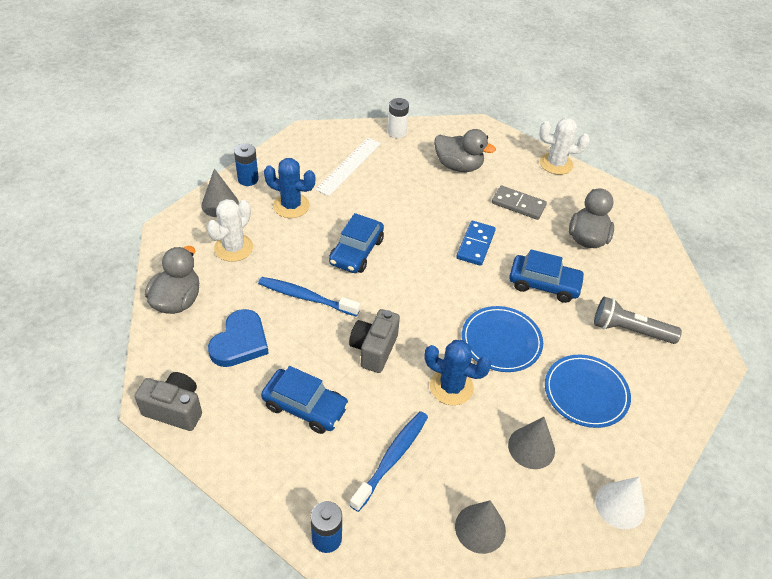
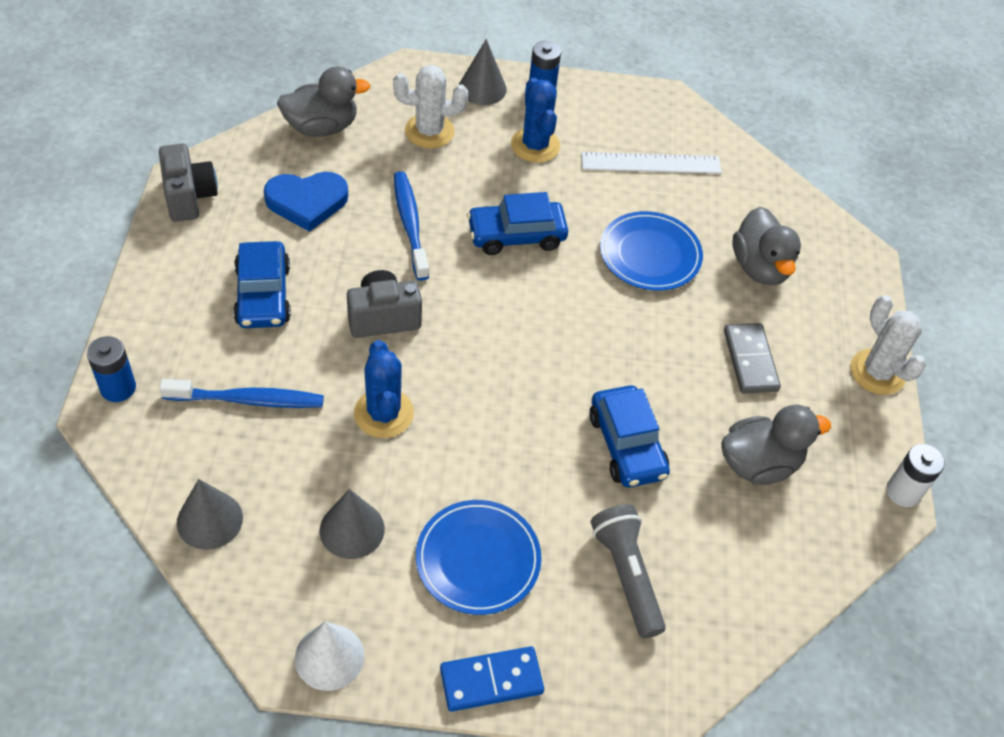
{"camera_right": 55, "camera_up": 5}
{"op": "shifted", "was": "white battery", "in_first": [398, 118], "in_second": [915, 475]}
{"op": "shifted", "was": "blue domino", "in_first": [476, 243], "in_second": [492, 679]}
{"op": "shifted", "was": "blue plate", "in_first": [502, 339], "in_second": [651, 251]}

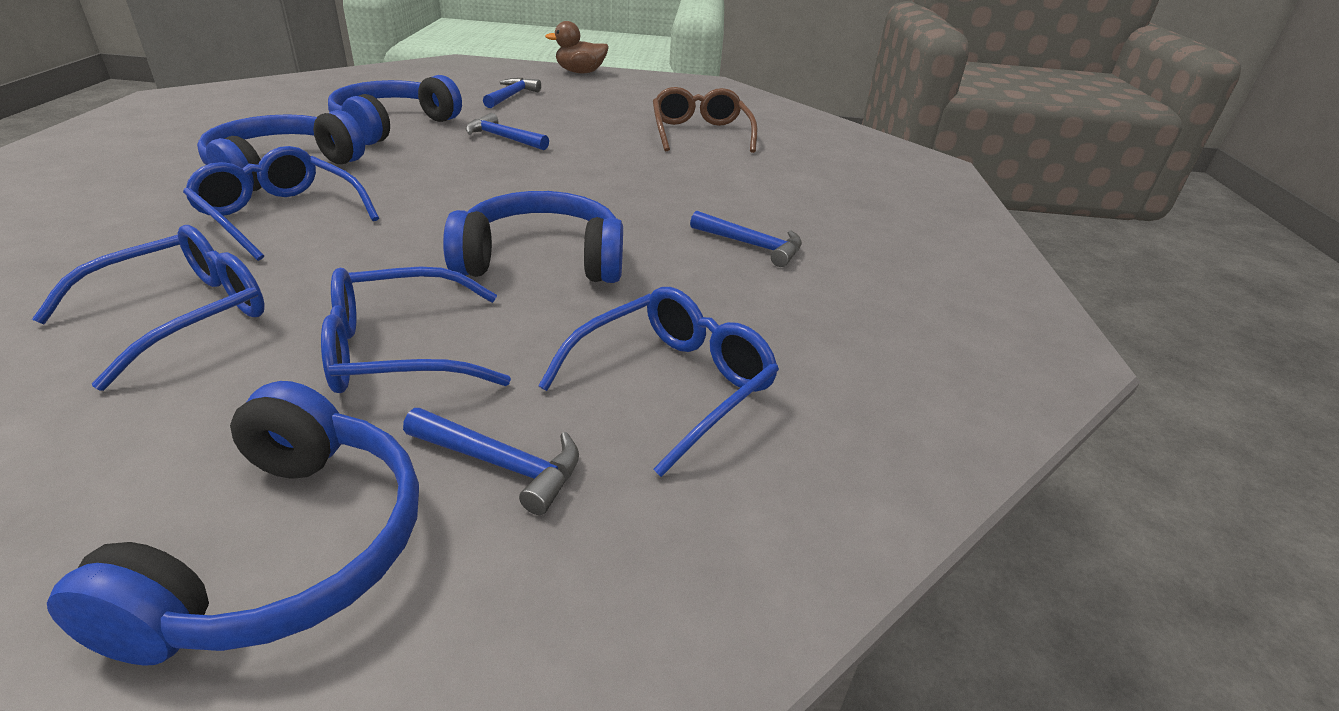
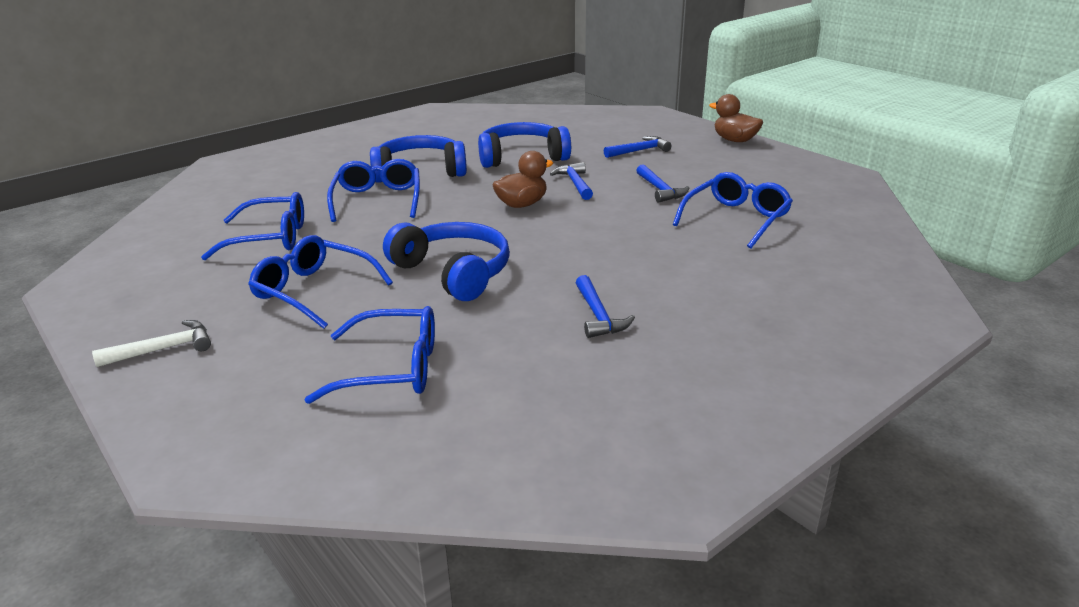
{"camera_right": 50, "camera_up": -5}
{"op": "new", "now": "brown duck", "in_second": [523, 179]}
{"op": "shifted", "was": "blue hammer", "in_first": [491, 461], "in_second": [662, 183]}
{"op": "swapped", "was": "blue headphones", "now": "white hammer", "in_first": [233, 523], "in_second": [151, 343]}
{"op": "repainted", "was": "brown glasses", "now": "blue glasses", "in_first": [705, 120], "in_second": [733, 210]}

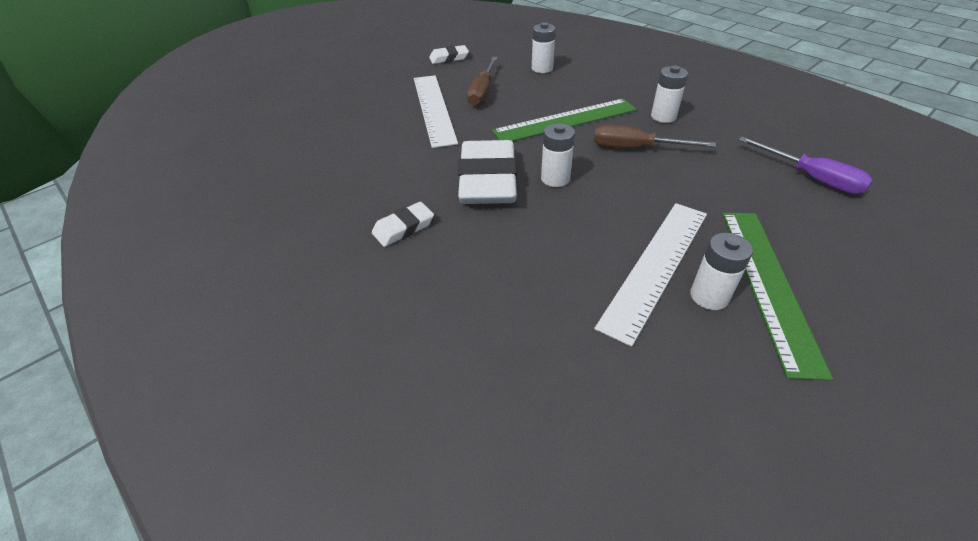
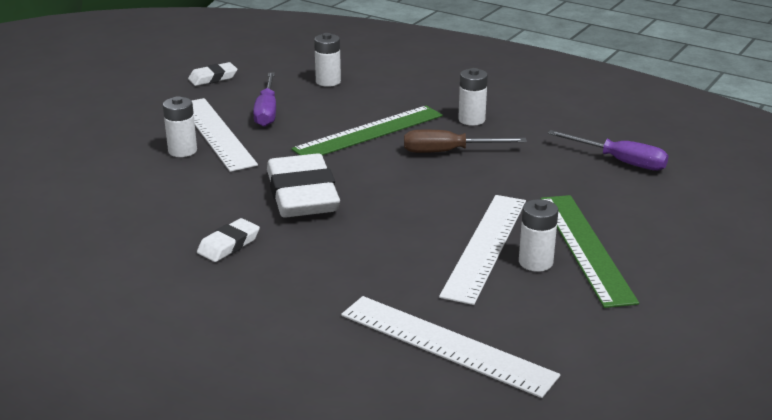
{"camera_right": -15, "camera_up": -15}
{"op": "new", "now": "white ruler", "in_second": [450, 347]}
{"op": "shifted", "was": "white battery", "in_first": [558, 155], "in_second": [180, 126]}
{"op": "repainted", "was": "brown screwdriver", "now": "purple screwdriver", "in_first": [482, 81], "in_second": [264, 100]}

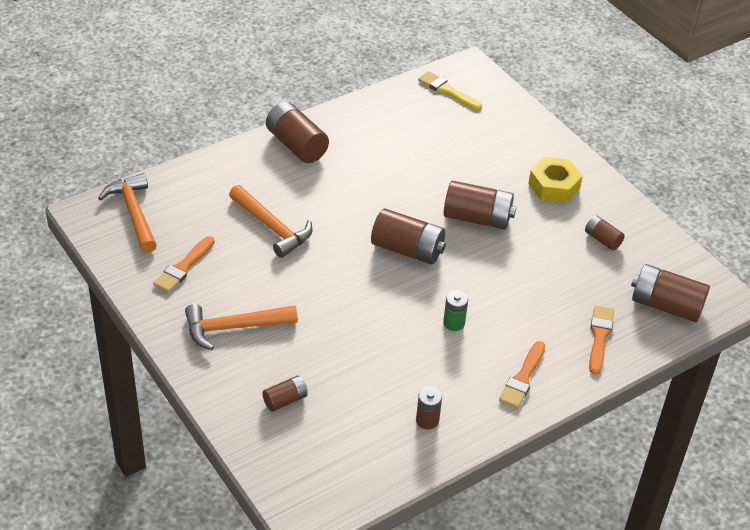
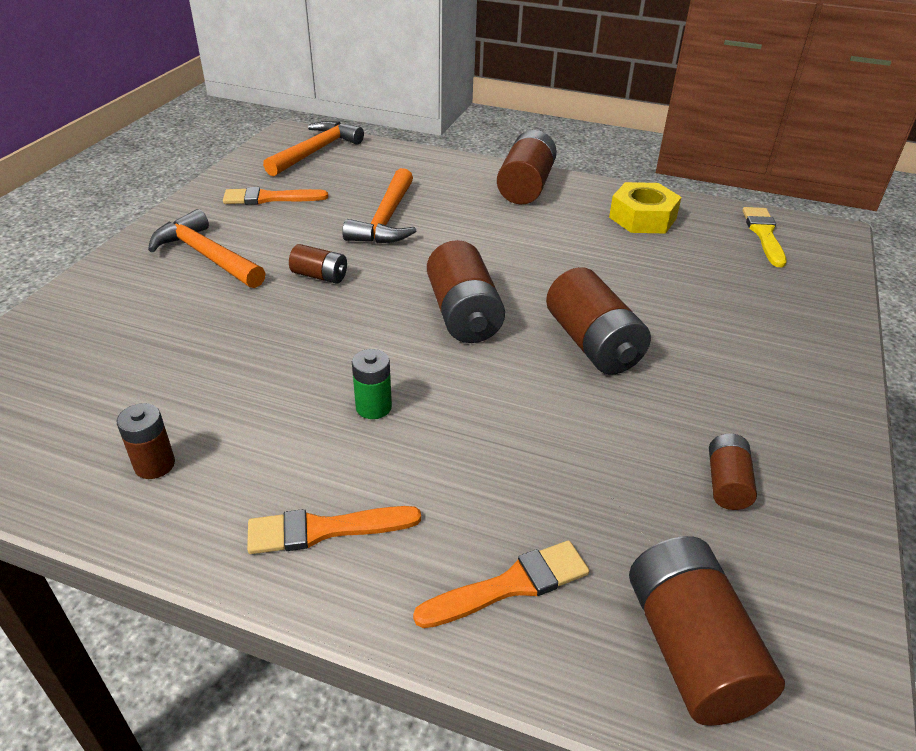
{"camera_right": 55, "camera_up": -5}
{"op": "shifted", "was": "brown battery", "in_first": [285, 394], "in_second": [318, 263]}
{"op": "shifted", "was": "yellow nut", "in_first": [555, 180], "in_second": [645, 207]}

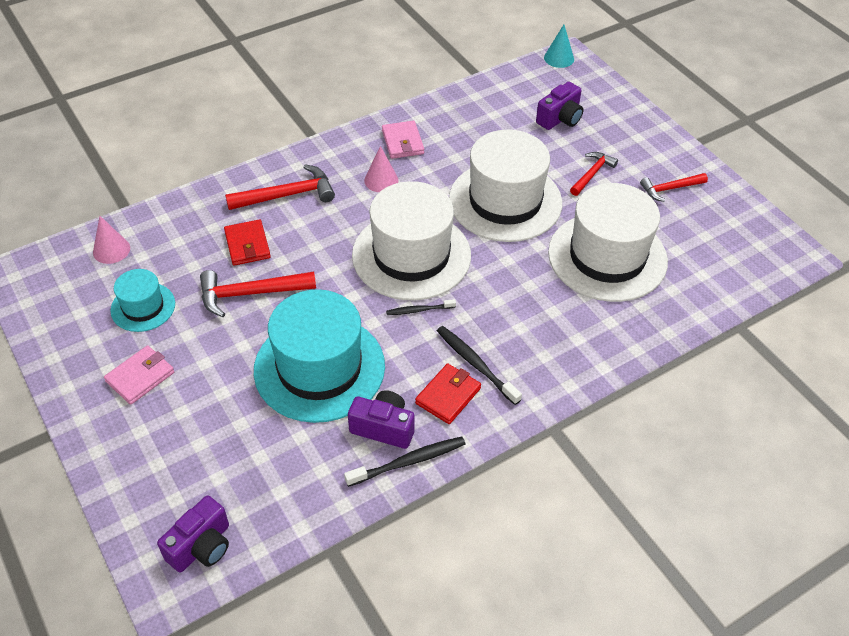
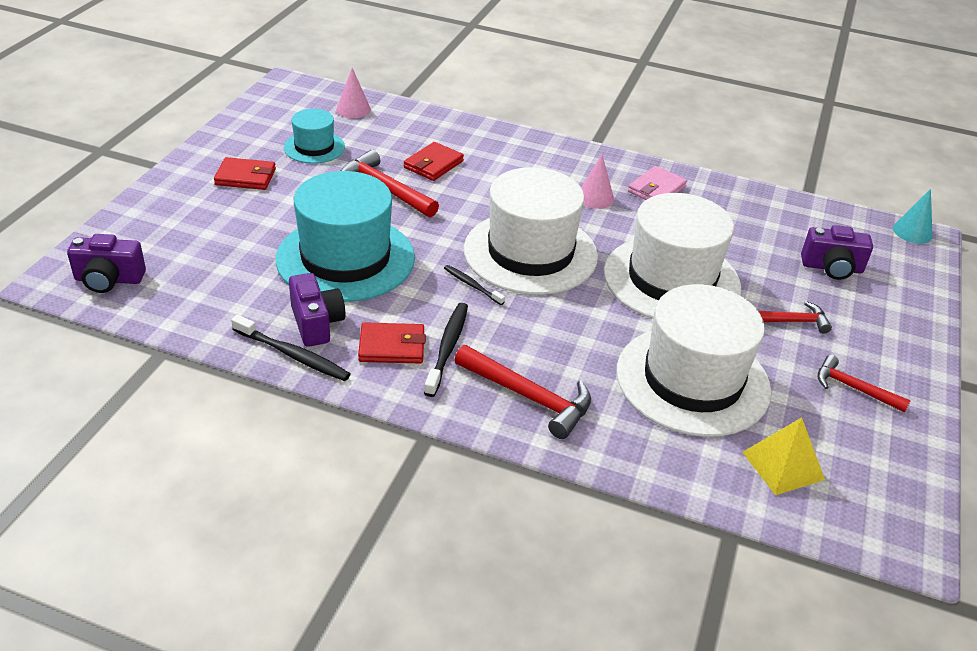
{"camera_right": 50, "camera_up": -10}
{"op": "new", "now": "yellow pyramid", "in_second": [783, 456]}
{"op": "shifted", "was": "red hammer", "in_first": [280, 187], "in_second": [522, 392]}
{"op": "repainted", "was": "pink wallet", "now": "red wallet", "in_first": [139, 375], "in_second": [245, 173]}

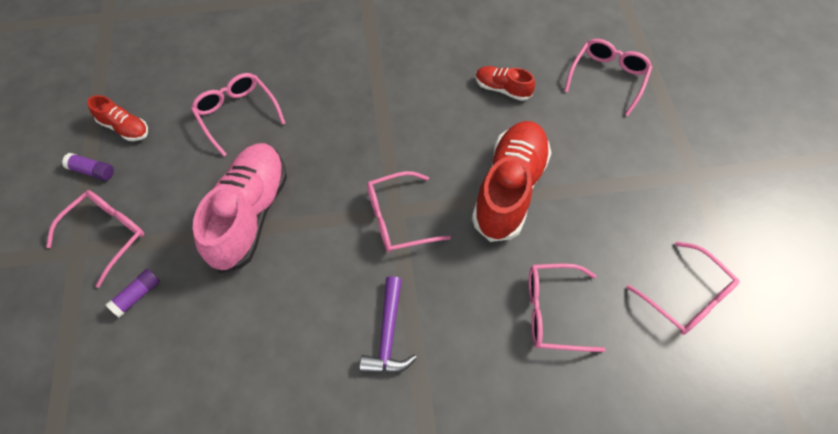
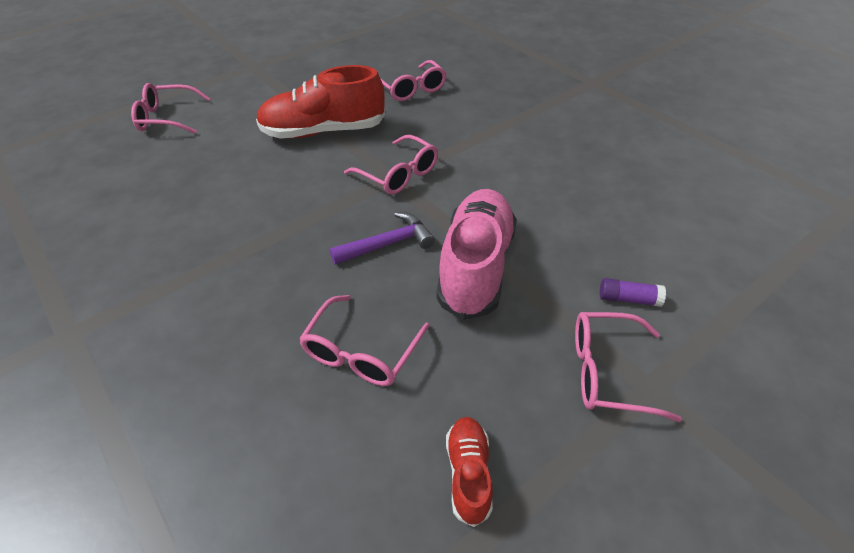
{"camera_right": -120, "camera_up": -15}
{"op": "gone", "was": "purple glue stick", "in_first": [88, 167]}
{"op": "gone", "was": "red shoe", "in_first": [505, 83]}
{"op": "gone", "was": "pink glasses", "in_first": [682, 288]}
{"op": "shifted", "was": "purple hammer", "in_first": [388, 325], "in_second": [382, 238]}
{"op": "rotated", "was": "pink shoe", "in_first": [240, 208], "in_second": [477, 254], "clockwise": 120}

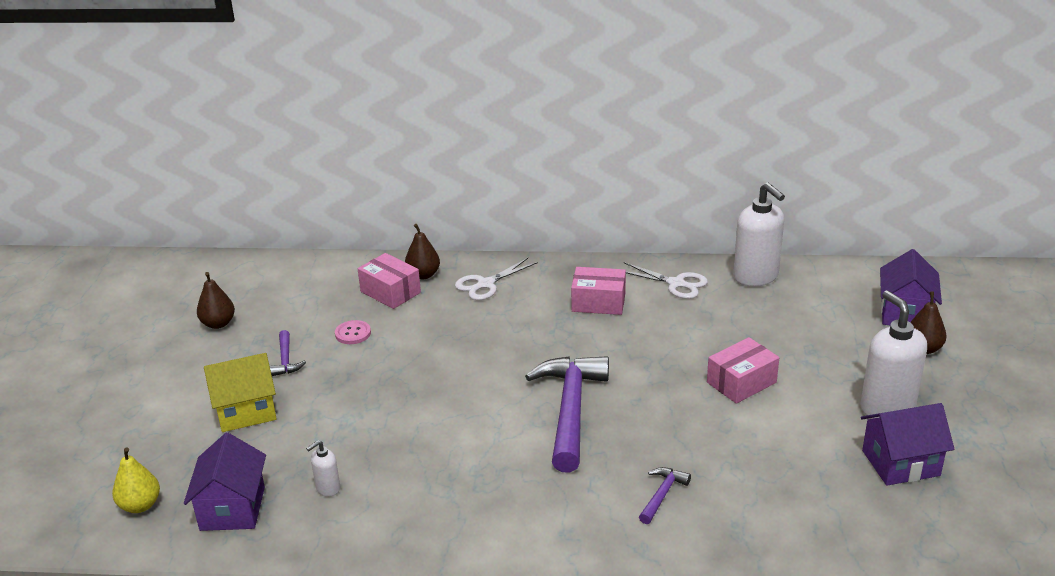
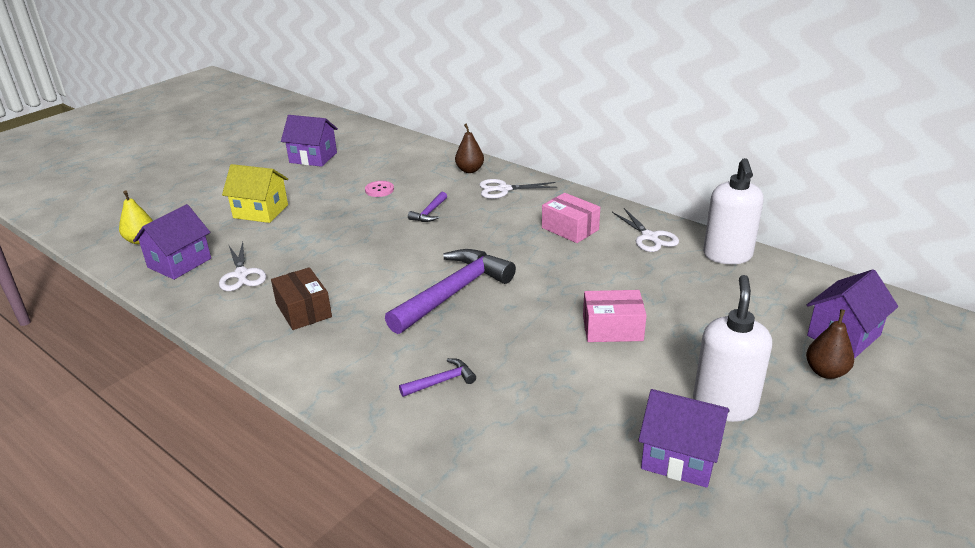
{"camera_right": 35, "camera_up": 0}
{"op": "gone", "was": "pink box", "in_first": [389, 281]}
{"op": "new", "now": "brown box", "in_second": [301, 298]}
{"op": "shifted", "was": "purple hammer", "in_first": [288, 353], "in_second": [427, 207]}
{"op": "swapped", "was": "brown pear", "now": "purple house", "in_first": [216, 300], "in_second": [309, 141]}
{"op": "swapped", "was": "white soap dispenser", "now": "white scissors", "in_first": [323, 468], "in_second": [242, 266]}

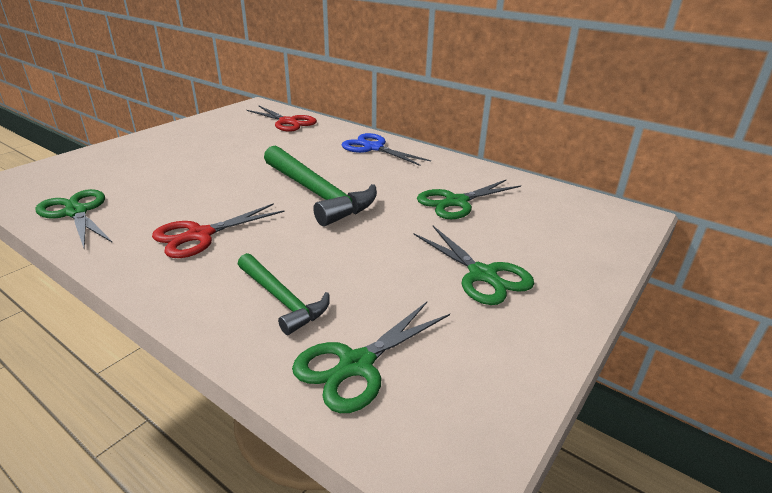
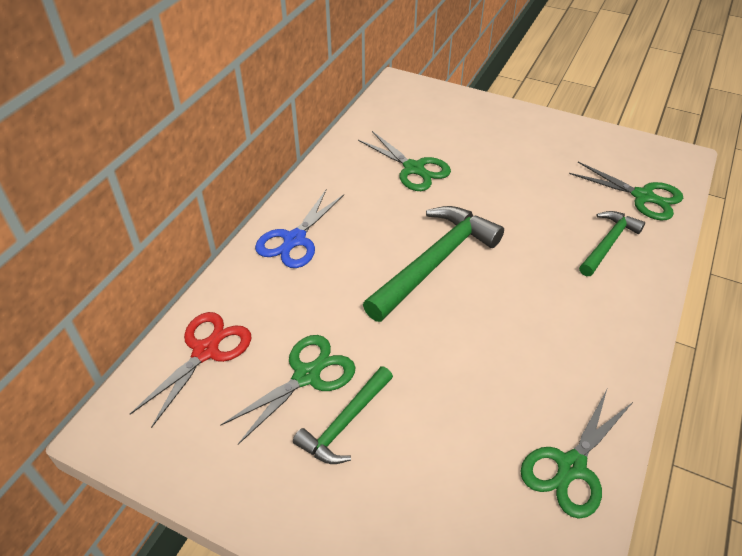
{"camera_right": -100, "camera_up": 15}
{"op": "gone", "was": "red scissors", "in_first": [218, 230]}
{"op": "new", "now": "green hammer", "in_second": [343, 415]}
{"op": "shifted", "was": "green scissors", "in_first": [474, 265], "in_second": [287, 390]}

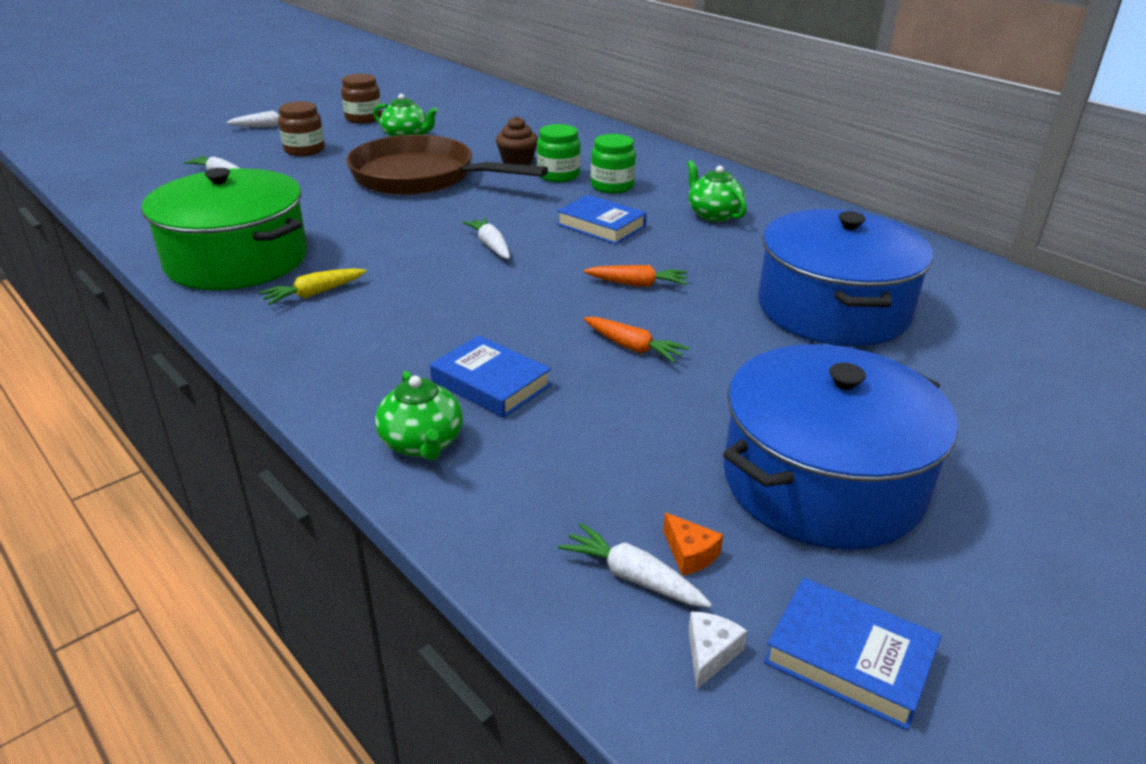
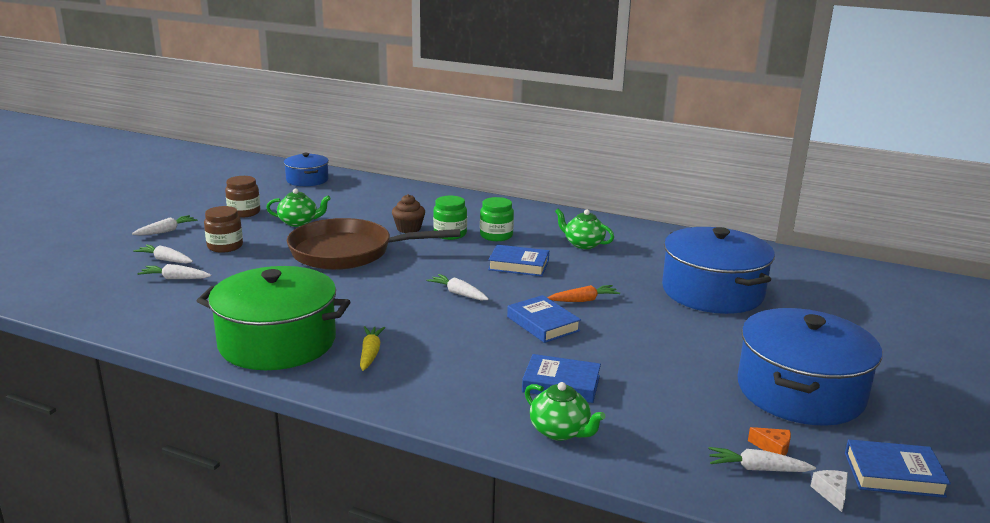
{"camera_right": -25, "camera_up": -10}
{"op": "gone", "was": "orange carrot", "in_first": [636, 340]}
{"op": "new", "now": "white carrot", "in_second": [163, 253]}
{"op": "new", "now": "blue pot", "in_second": [306, 169]}
{"op": "new", "now": "blue book", "in_second": [544, 319]}
{"op": "rotated", "was": "yellow carrot", "in_first": [312, 286], "in_second": [372, 348], "clockwise": 150}

